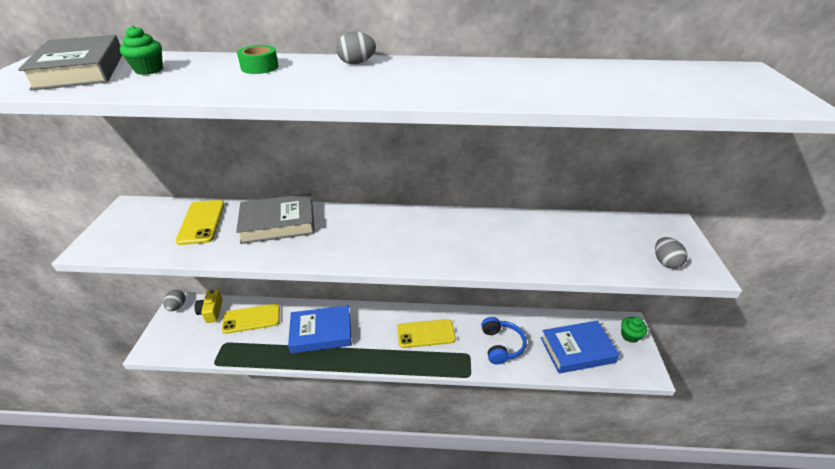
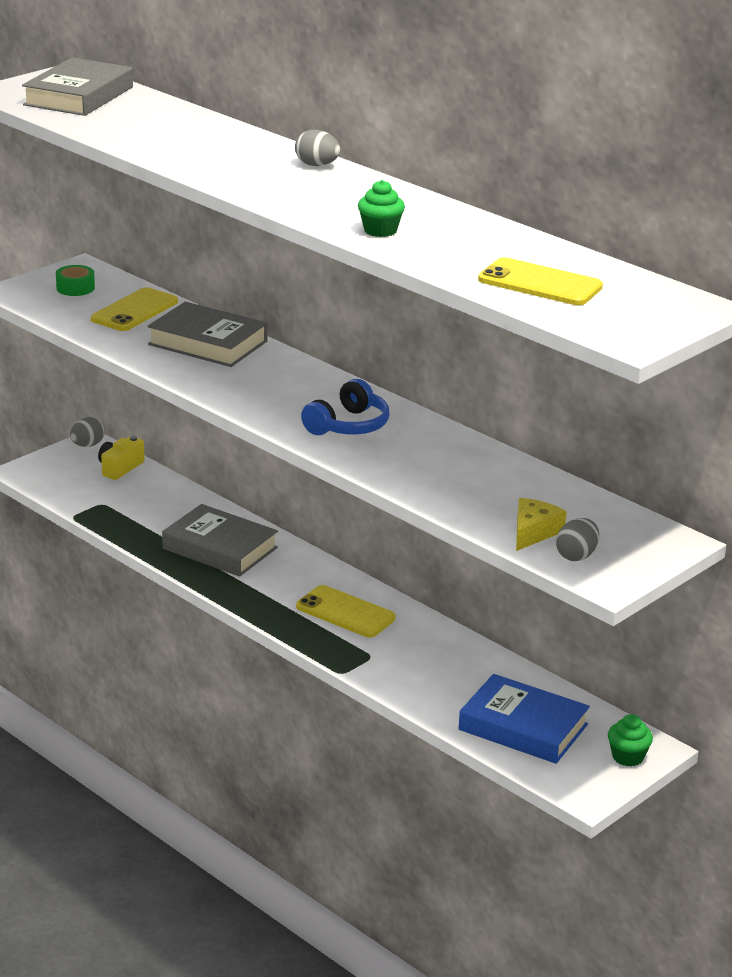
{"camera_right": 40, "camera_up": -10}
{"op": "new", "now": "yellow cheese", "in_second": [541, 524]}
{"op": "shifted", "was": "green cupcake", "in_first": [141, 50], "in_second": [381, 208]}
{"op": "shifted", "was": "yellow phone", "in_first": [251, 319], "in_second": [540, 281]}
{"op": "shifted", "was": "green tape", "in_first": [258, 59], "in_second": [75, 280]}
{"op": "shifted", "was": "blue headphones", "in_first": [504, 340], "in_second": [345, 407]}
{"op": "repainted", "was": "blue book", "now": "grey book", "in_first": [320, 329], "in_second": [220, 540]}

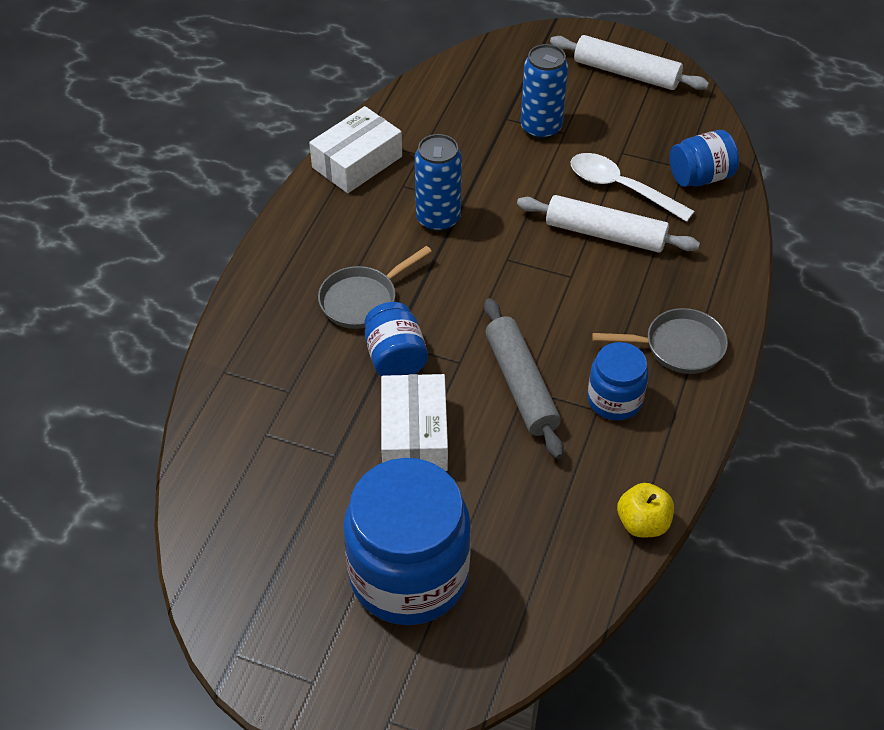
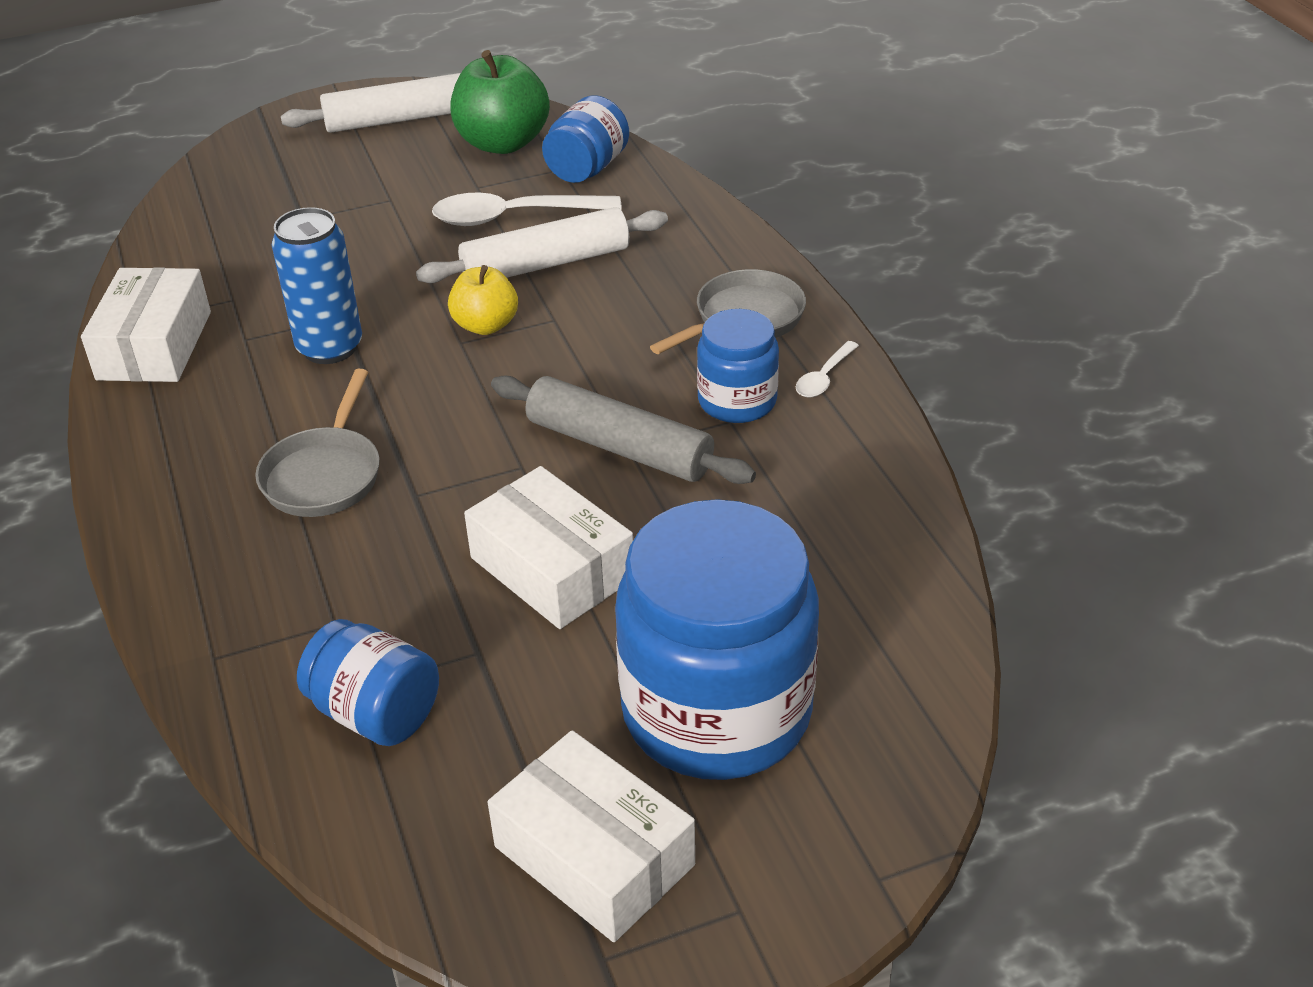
{"camera_right": -40, "camera_up": -10}
{"op": "gone", "was": "blue can", "in_first": [544, 92]}
{"op": "new", "now": "green apple", "in_second": [500, 102]}
{"op": "new", "now": "white box", "in_second": [591, 836]}
{"op": "new", "now": "white spoon", "in_second": [827, 369]}
{"op": "shifted", "was": "blue jar", "in_first": [396, 339], "in_second": [368, 682]}
{"op": "shifted", "was": "yellow apple", "in_first": [645, 510], "in_second": [483, 300]}

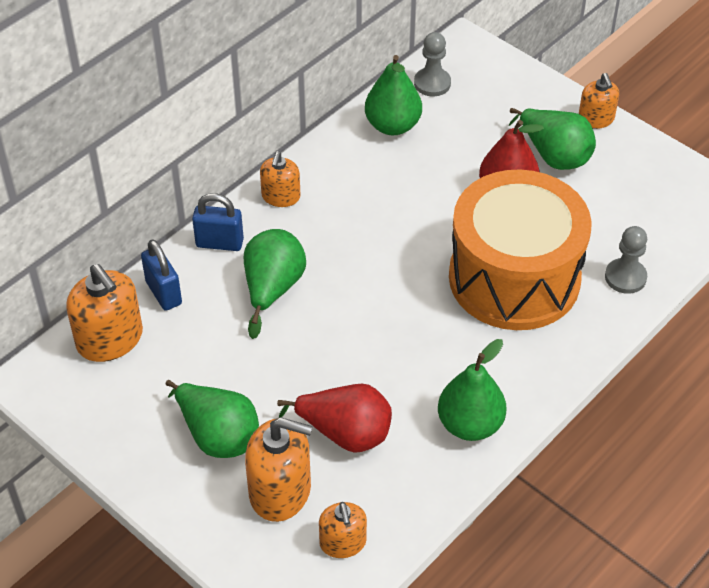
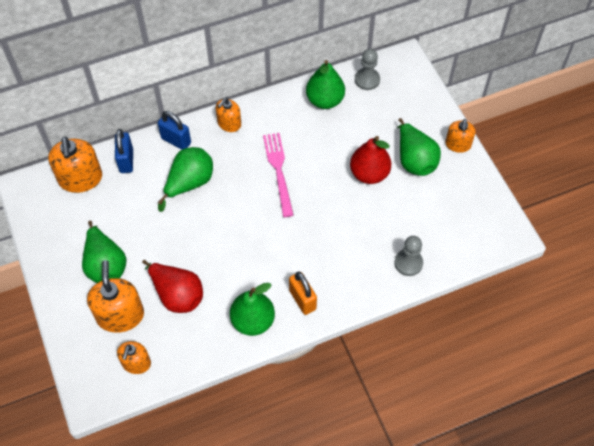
{"camera_right": 25, "camera_up": 10}
{"op": "gone", "was": "orange drum", "in_first": [520, 250]}
{"op": "new", "now": "pink fork", "in_second": [278, 175]}
{"op": "new", "now": "orange padlock", "in_second": [303, 293]}
{"op": "rotated", "was": "orange soap dispenser", "in_first": [279, 469], "in_second": [115, 296], "clockwise": -135}

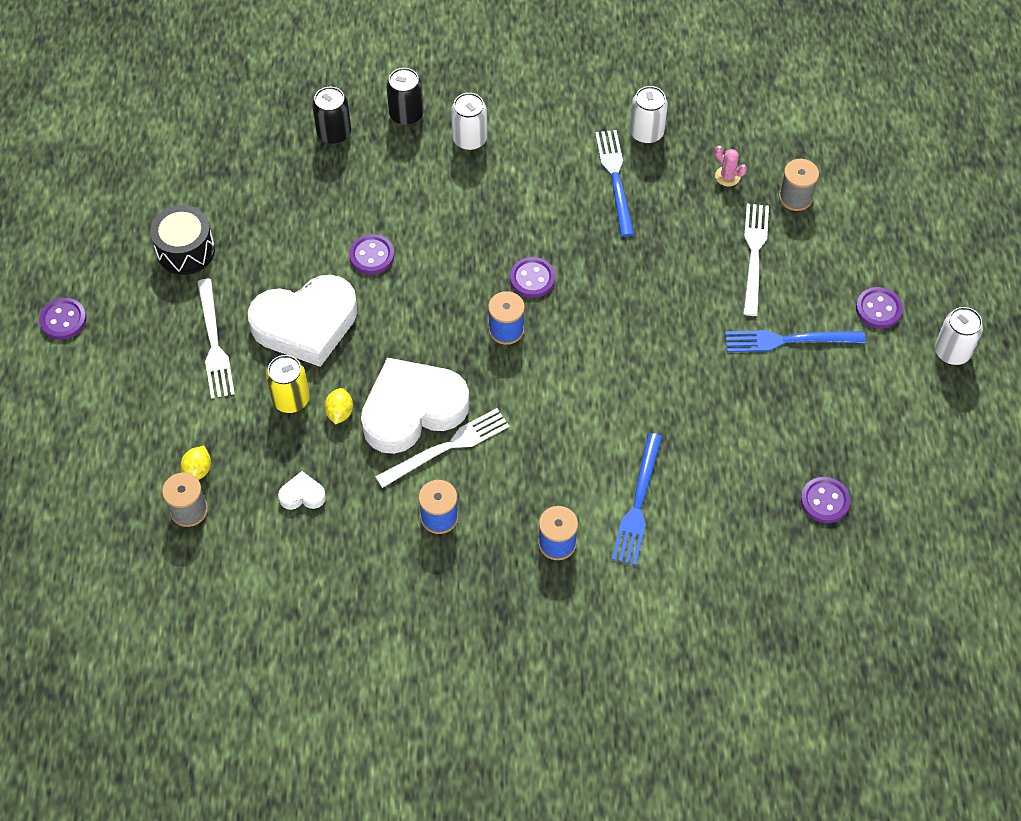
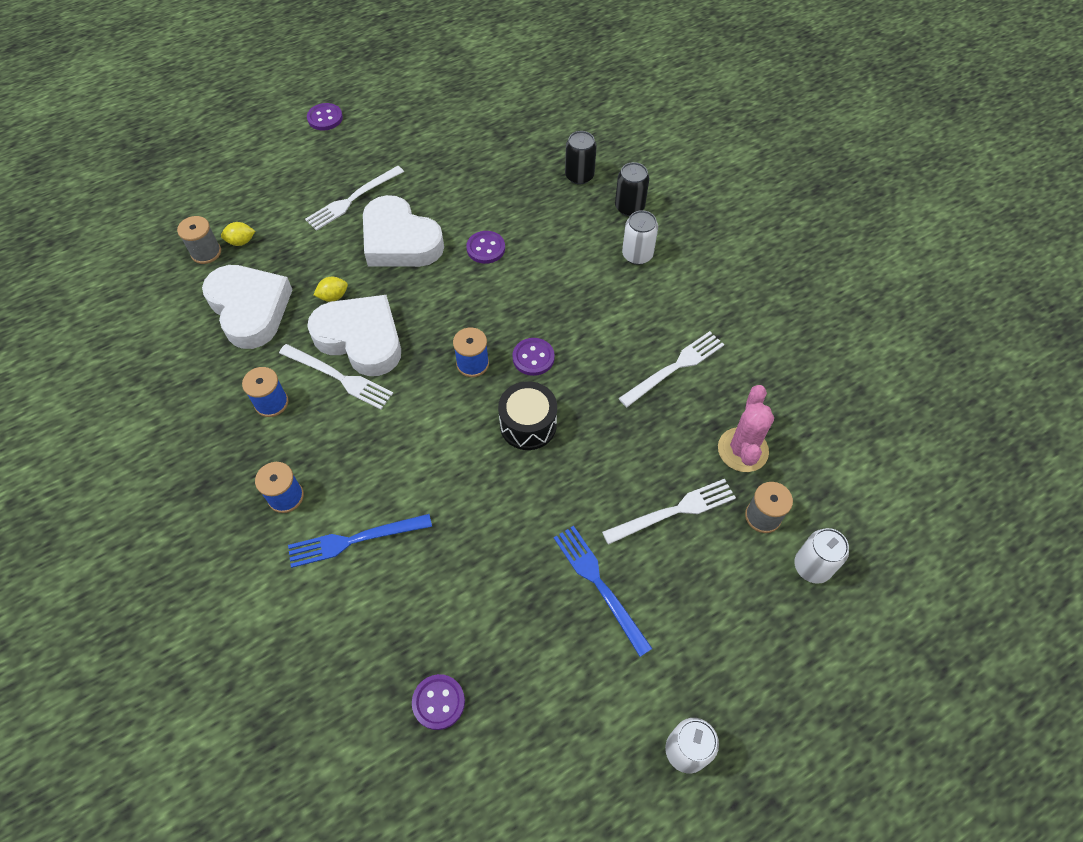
{"camera_right": 60, "camera_up": 0}
{"op": "gone", "was": "yellow can", "in_first": [288, 384]}
{"op": "gone", "was": "purple button", "in_first": [879, 308]}
{"op": "shifted", "was": "black drum", "in_first": [182, 240], "in_second": [527, 415]}
{"op": "shifted", "was": "white can", "in_first": [649, 115], "in_second": [821, 556]}
{"op": "repainted", "was": "blue fork", "now": "white fork", "in_first": [614, 183], "in_second": [671, 369]}
{"op": "scaled", "was": "white heart", "in_first": [302, 490], "in_second": [247, 307], "ratio": 2.47}
{"op": "scaled", "was": "pink cactus", "in_first": [731, 165], "in_second": [746, 428], "ratio": 1.95}

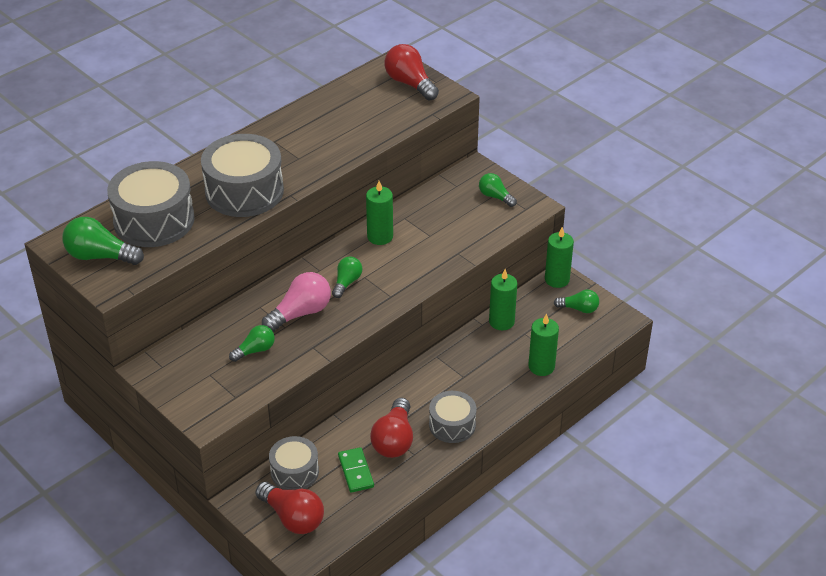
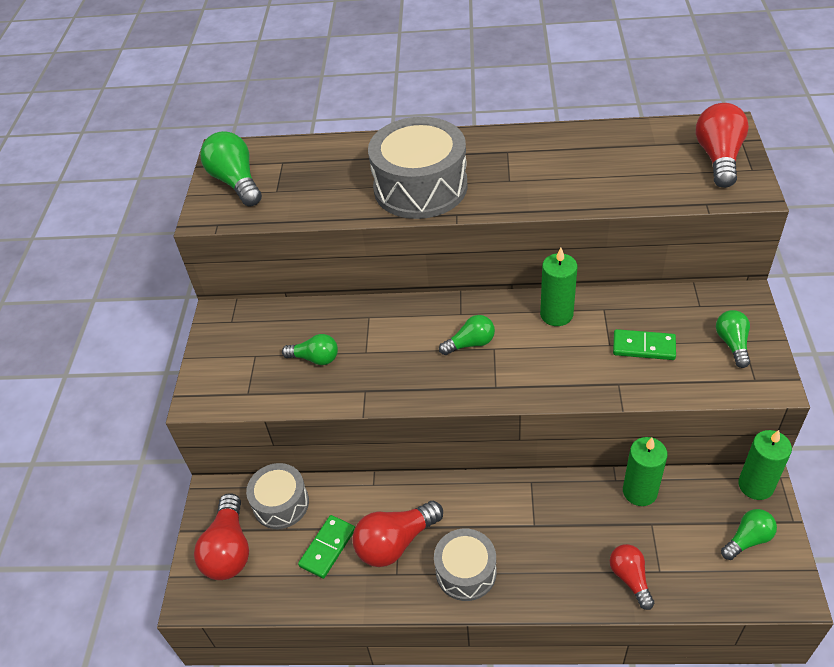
{"camera_right": 50, "camera_up": 5}
{"op": "gone", "was": "grey drum", "in_first": [151, 204]}
{"op": "gone", "was": "pink light bulb", "in_first": [296, 302]}
{"op": "new", "now": "green domino", "in_second": [644, 344]}
{"op": "swapped", "was": "green candle", "now": "red light bulb", "in_first": [543, 344], "in_second": [632, 577]}
{"op": "rotated", "was": "green light bulb", "in_first": [576, 301], "in_second": [749, 534], "clockwise": -90}

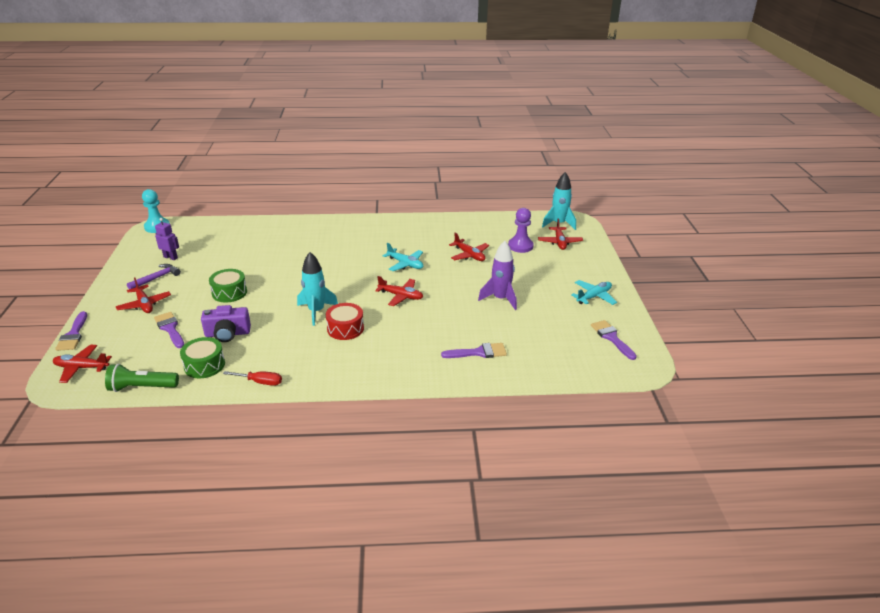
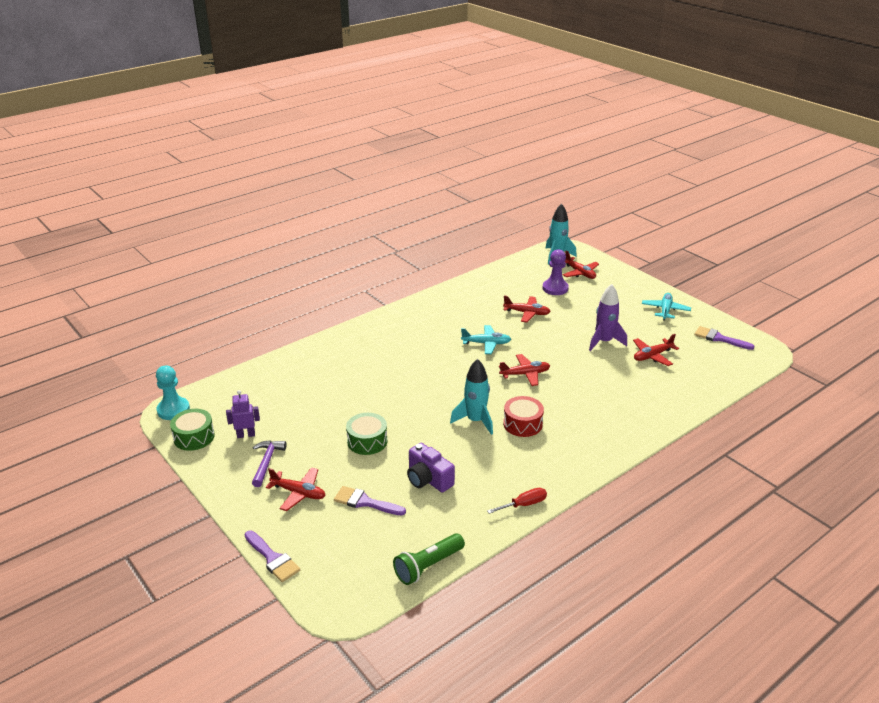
{"camera_right": -35, "camera_up": 0}
{"op": "gone", "was": "purple brush", "in_first": [474, 350]}
{"op": "shifted", "was": "red plane", "in_first": [82, 363], "in_second": [656, 350]}
{"op": "shifted", "was": "green drum", "in_first": [202, 357], "in_second": [192, 430]}
{"op": "rotated", "was": "purple camera", "in_first": [226, 323], "in_second": [431, 467], "clockwise": 90}

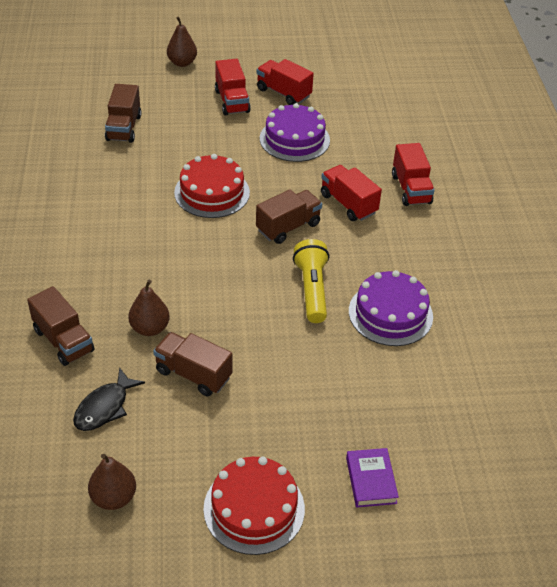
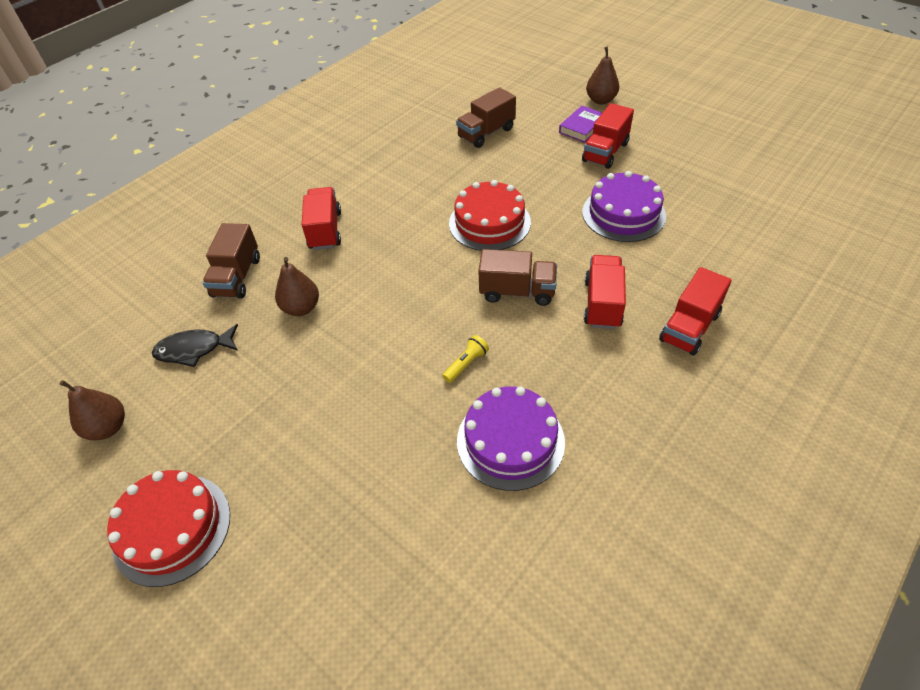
{"camera_right": 50, "camera_up": 5}
{"op": "gone", "was": "brown truck", "in_first": [192, 364]}
{"op": "shifted", "was": "red truck", "in_first": [285, 82], "in_second": [321, 218]}
{"op": "shifted", "was": "purple book", "in_first": [372, 477], "in_second": [580, 124]}
{"op": "scaled", "was": "yellow flashlight", "in_first": [311, 281], "in_second": [465, 359], "ratio": 0.52}

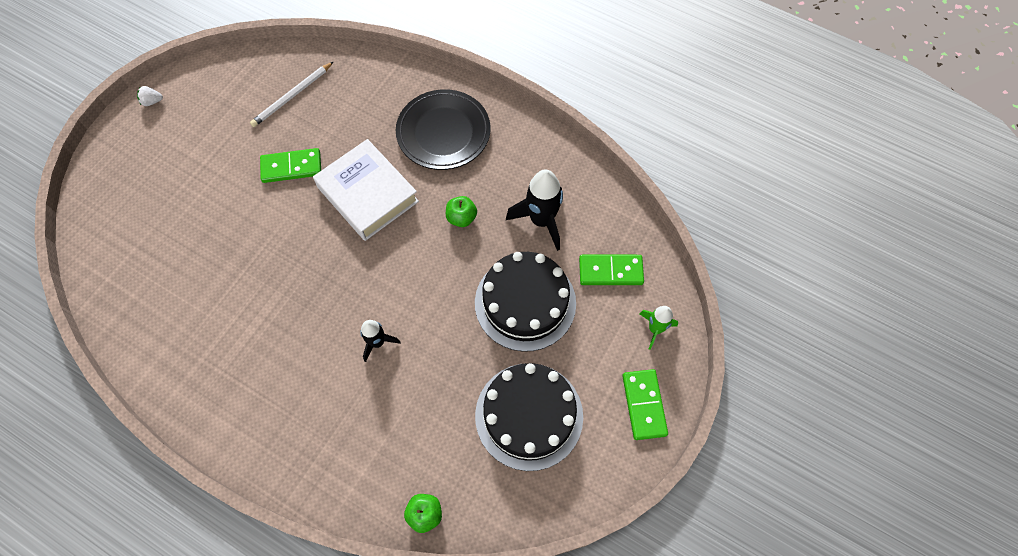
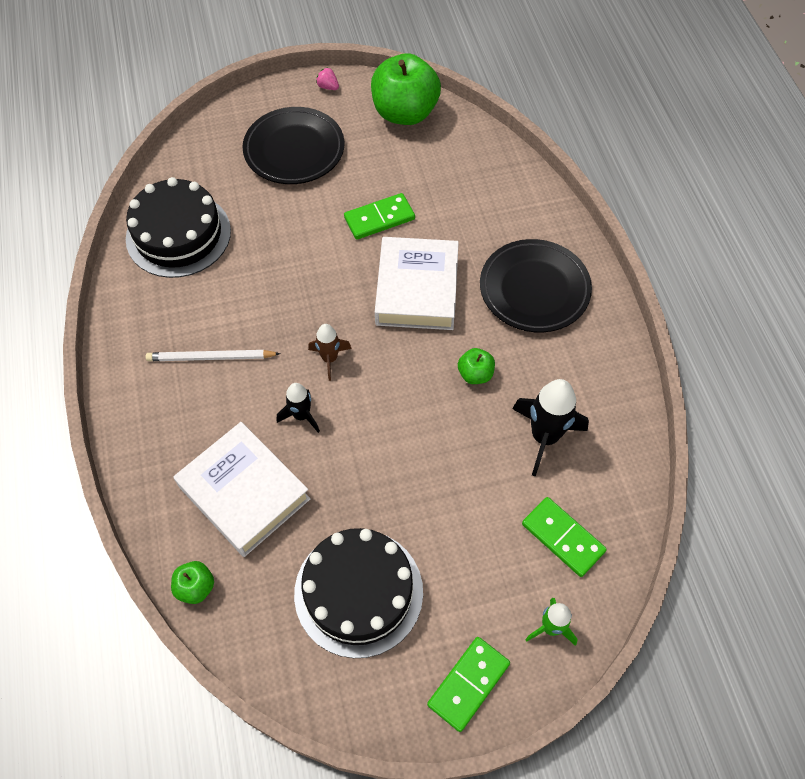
{"camera_right": 45, "camera_up": -5}
{"op": "new", "now": "white book", "in_second": [242, 489]}
{"op": "new", "now": "black plate", "in_second": [293, 145]}
{"op": "new", "now": "brown rocket", "in_second": [330, 352]}
{"op": "new", "now": "green apple", "in_second": [406, 89]}
{"op": "shifted", "was": "white pencil", "in_first": [292, 94], "in_second": [212, 355]}
{"op": "shifted", "was": "black cake", "in_first": [525, 302], "in_second": [178, 227]}
{"op": "repainted", "was": "white strawberry", "now": "pink strawberry", "in_first": [150, 96], "in_second": [327, 79]}
{"op": "rotated", "was": "green domino", "in_first": [290, 165], "in_second": [379, 216], "clockwise": -60}

